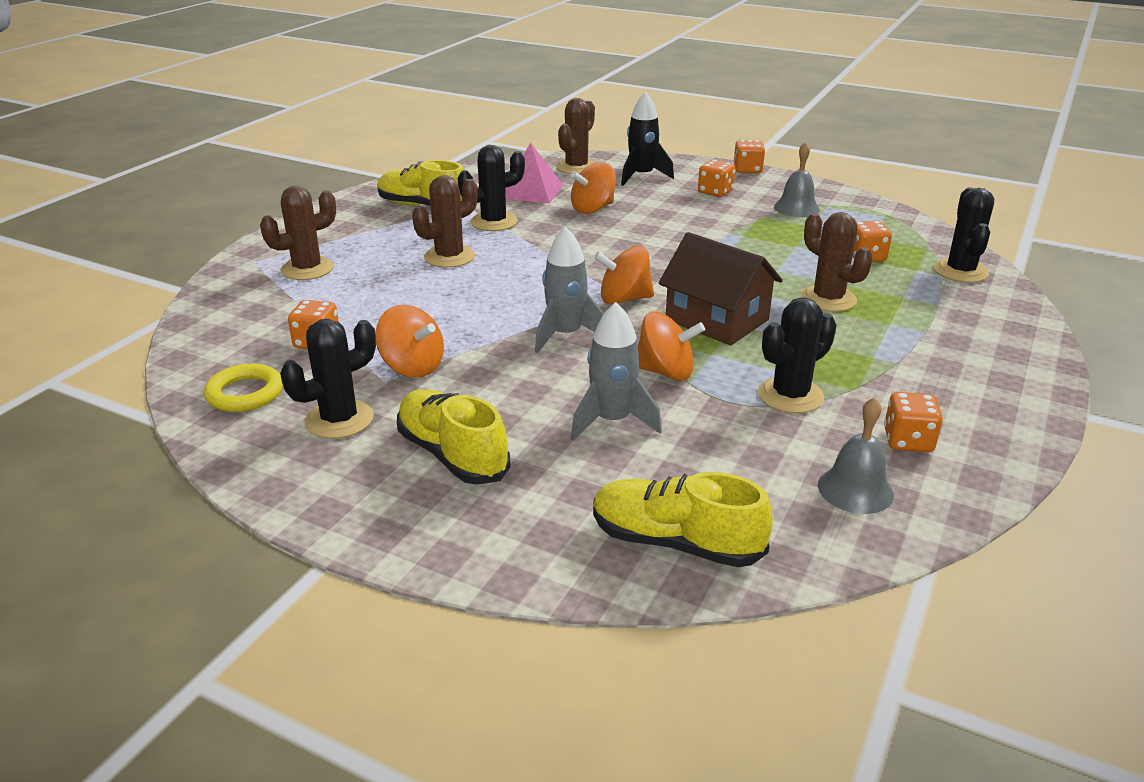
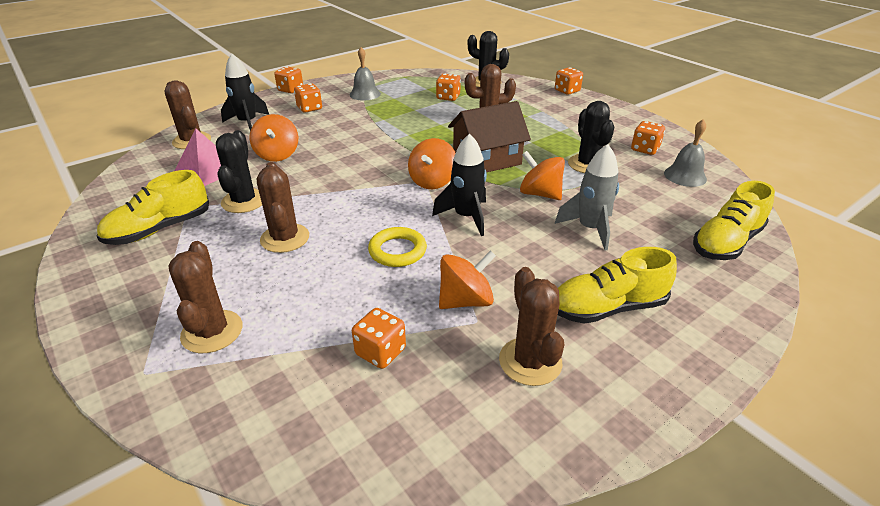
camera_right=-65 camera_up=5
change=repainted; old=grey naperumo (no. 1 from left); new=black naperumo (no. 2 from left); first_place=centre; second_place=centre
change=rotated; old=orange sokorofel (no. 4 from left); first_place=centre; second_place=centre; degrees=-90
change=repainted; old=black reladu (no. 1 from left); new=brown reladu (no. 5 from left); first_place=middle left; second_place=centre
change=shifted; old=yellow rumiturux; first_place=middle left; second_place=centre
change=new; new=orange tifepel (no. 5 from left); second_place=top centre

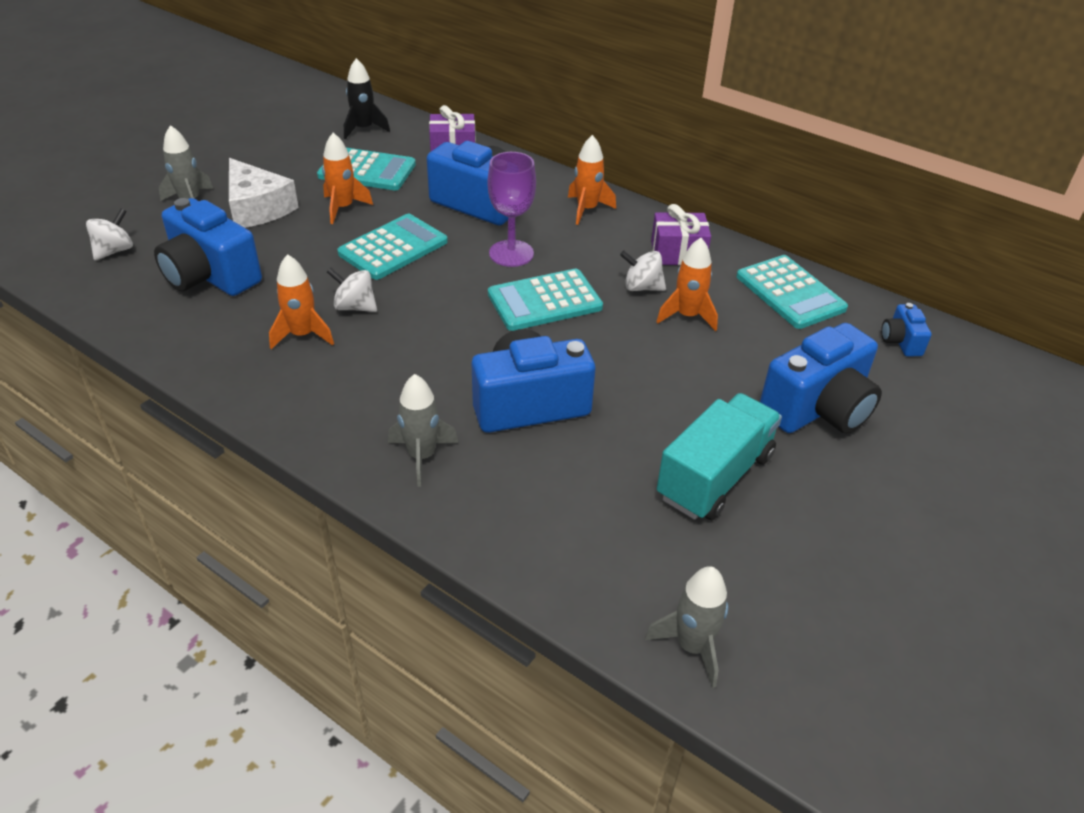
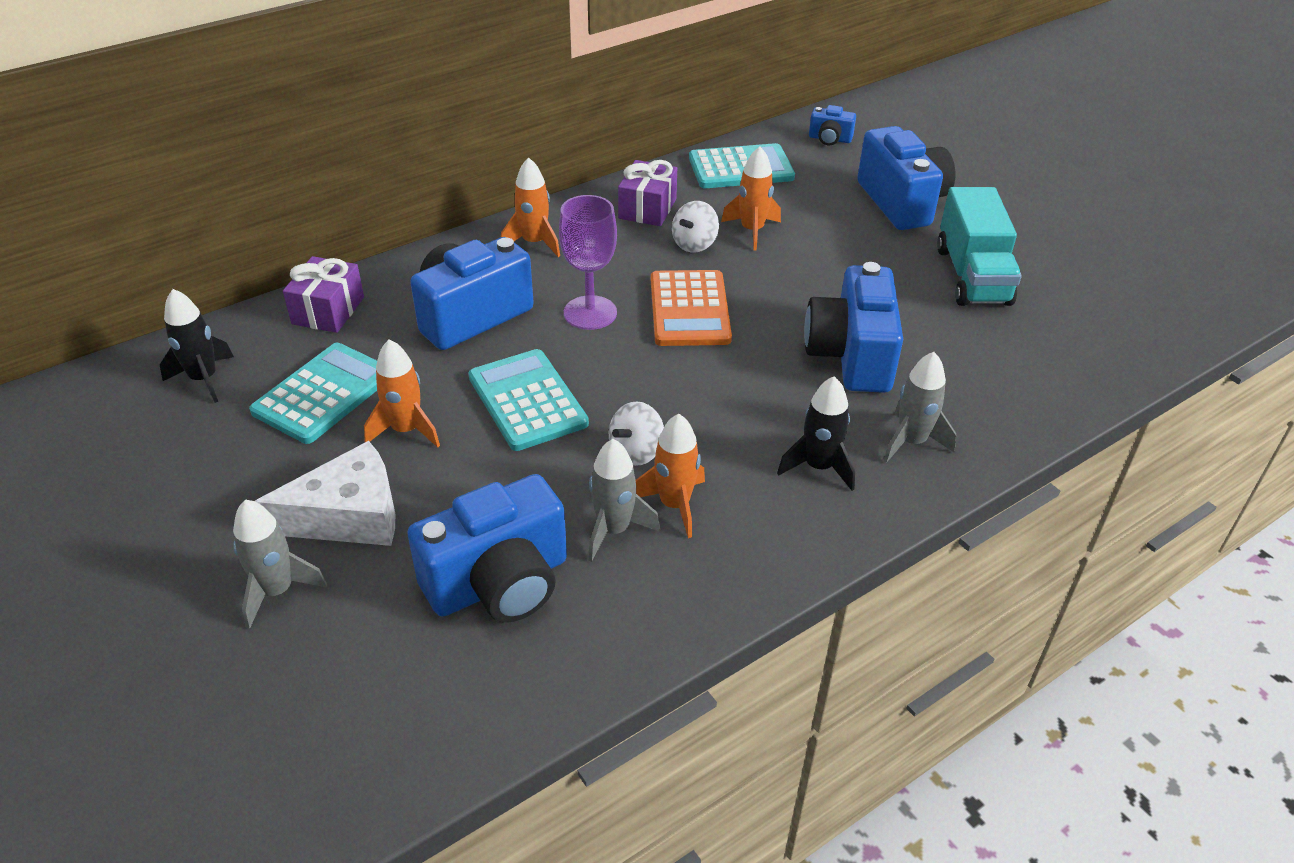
camera_right=-70 camera_up=0
change=gone; old=white sokorofel (no. 1 from left); first_place=top left
change=repainted; old=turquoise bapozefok (no. 3 from left); new=orange bapozefok; first_place=centre; second_place=centre
change=rotated; old=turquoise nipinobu; first_place=centre; second_place=top right; degrees=-150
change=shifted; old=grey naperumo (no. 3 from left in the first image); new=grey naperumo (no. 2 from left); first_place=bottom centre; second_place=centre
change=new; new=black naperumo (no. 2 from left); second_place=centre

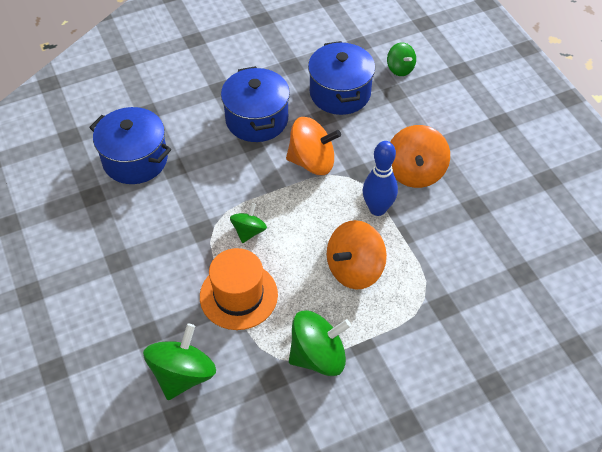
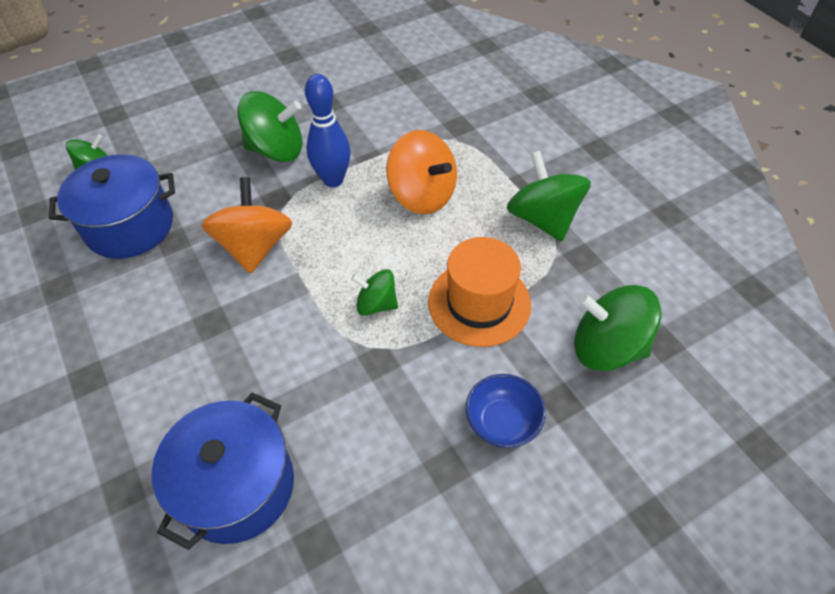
camera_right=-95 camera_up=0
change=gone; old=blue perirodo (no. 2 from left); first_place=top centre
change=repainted; old=orange sokorofel (no. 3 from left); new=green sokorofel (no. 2 from left); first_place=middle right; second_place=top left
change=new; new=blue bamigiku; second_place=bottom centre

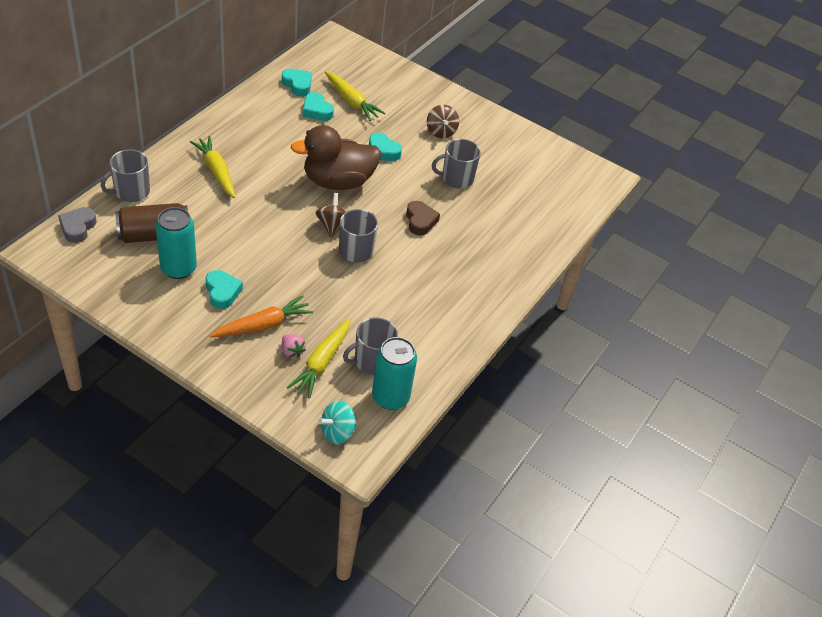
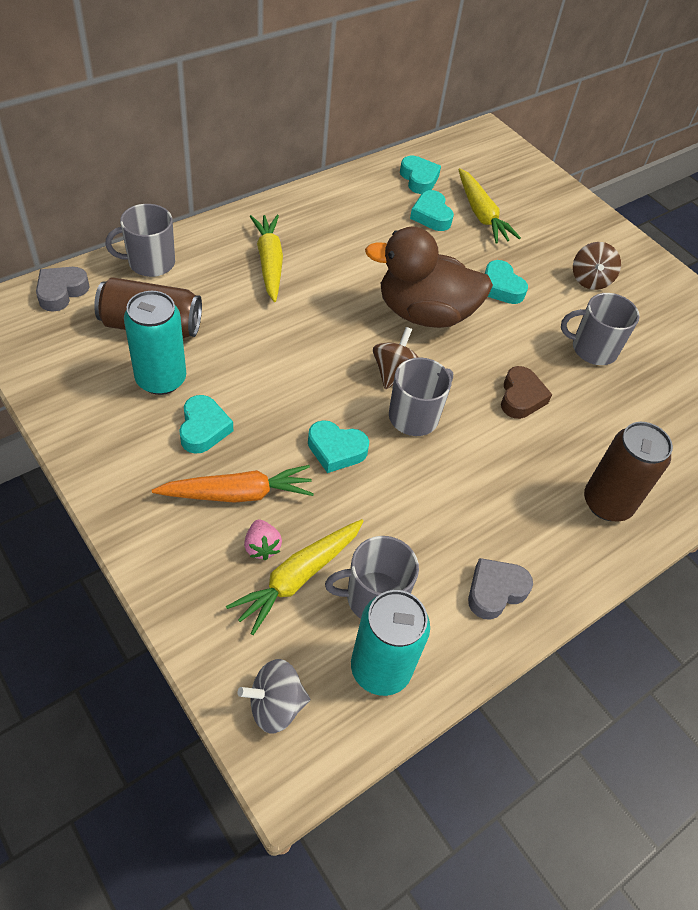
camera_right=20 camera_up=5
change=repainted; old=turquoise sokorofel; new=grey sokorofel; first_place=bottom centre; second_place=bottom centre
change=new; new=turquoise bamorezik (no. 2 from left); second_place=centre
change=new; new=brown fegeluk (no. 2 from left); second_place=middle right
change=new; new=grey bamorezik (no. 2 from left); second_place=middle right

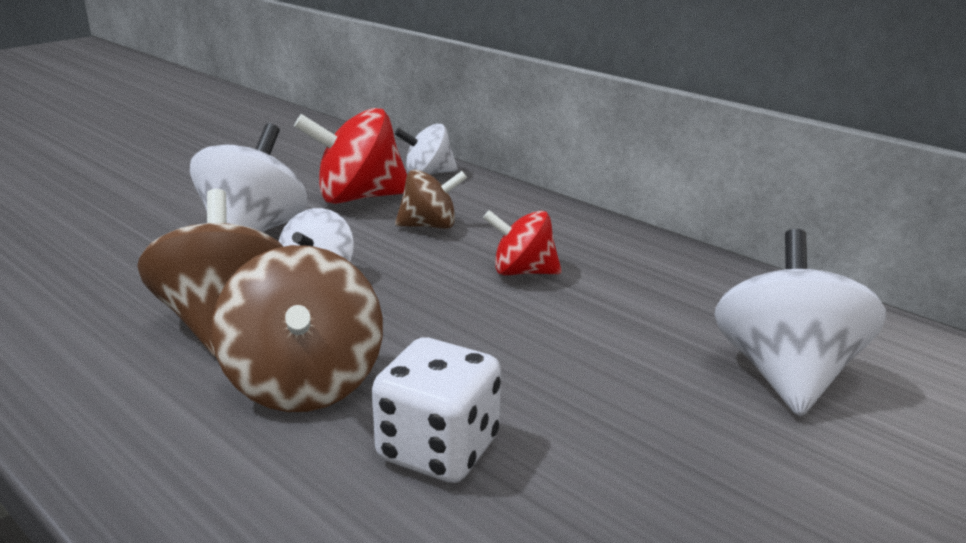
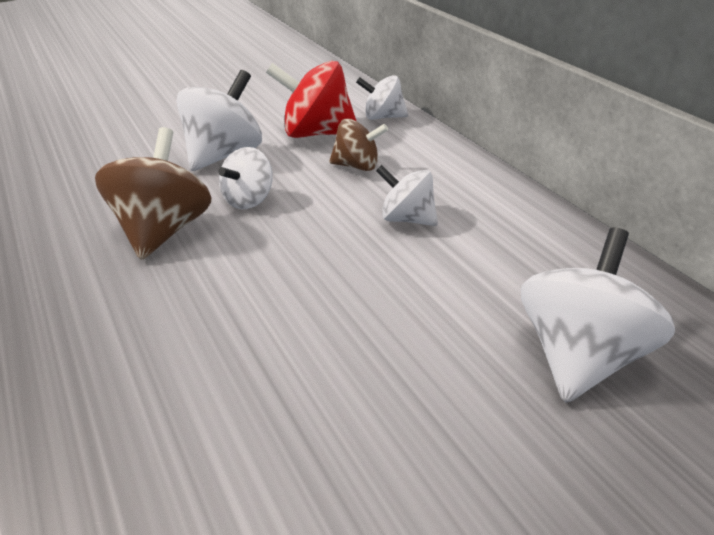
camera_right=20 camera_up=10
change=repainted; old=red sokorofel (no. 2 from left); new=white sokorofel (no. 4 from left); first_place=centre; second_place=centre
change=gone; old=brown sokorofel (no. 2 from left); first_place=middle left
change=gone; old=white tifepel; first_place=bottom centre

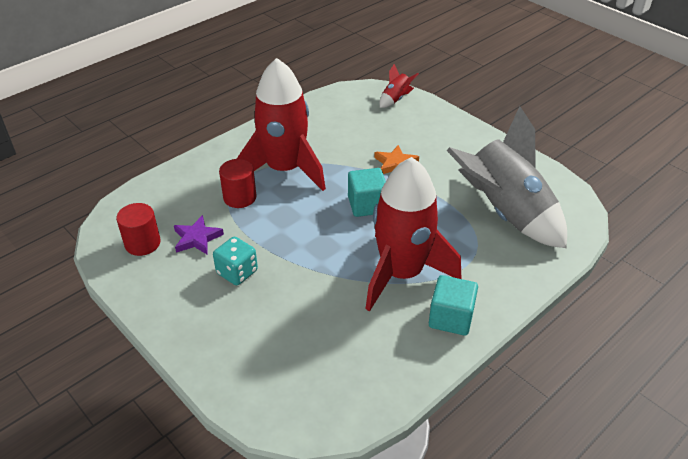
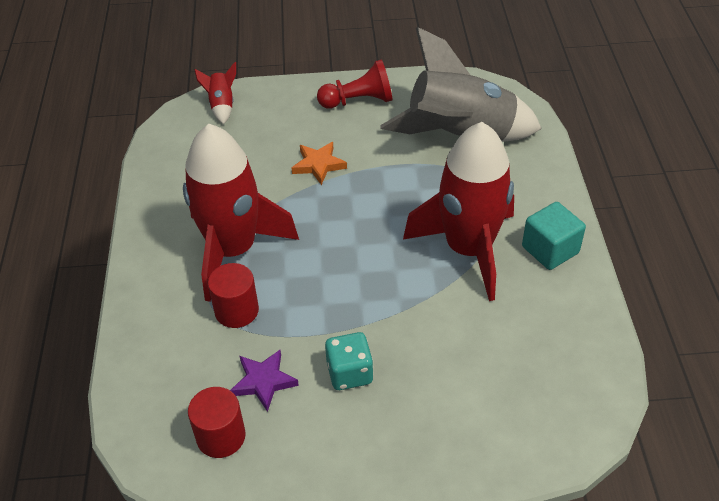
camera_right=-50 camera_up=5
change=gone; old=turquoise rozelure (no. 1 from left); first_place=centre
change=new; new=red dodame; second_place=top centre

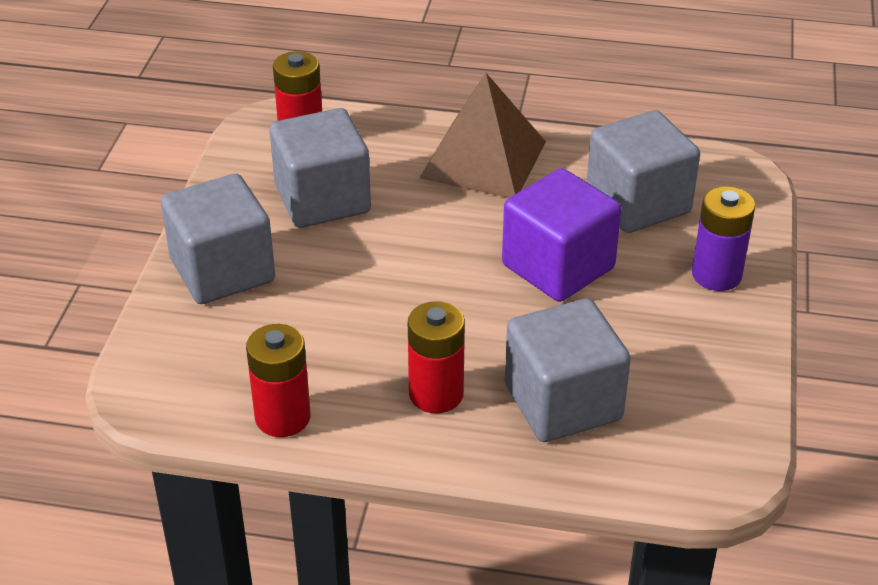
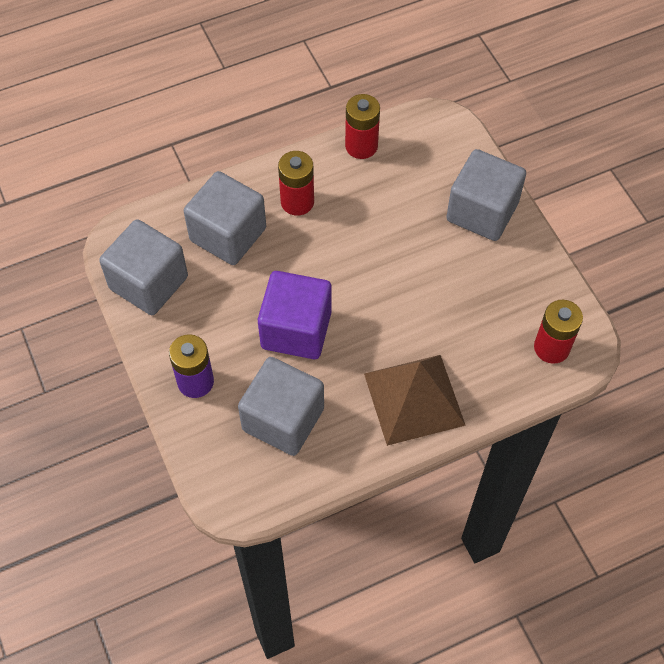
camera_right=145 camera_up=20
change=shifted; old=grey rozelure (no. 2 from left in the first image); new=grey rozelure (no. 1 from left); first_place=top centre; second_place=middle left

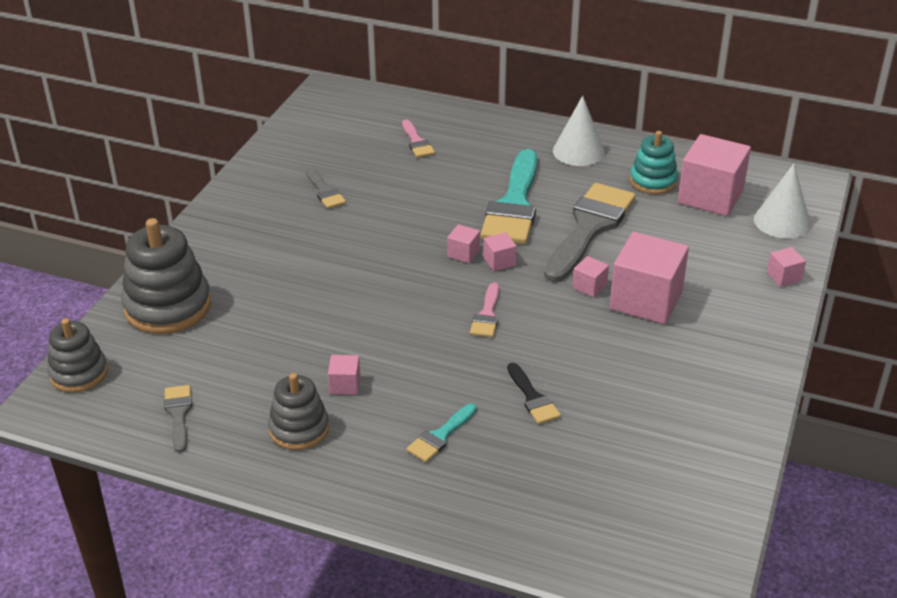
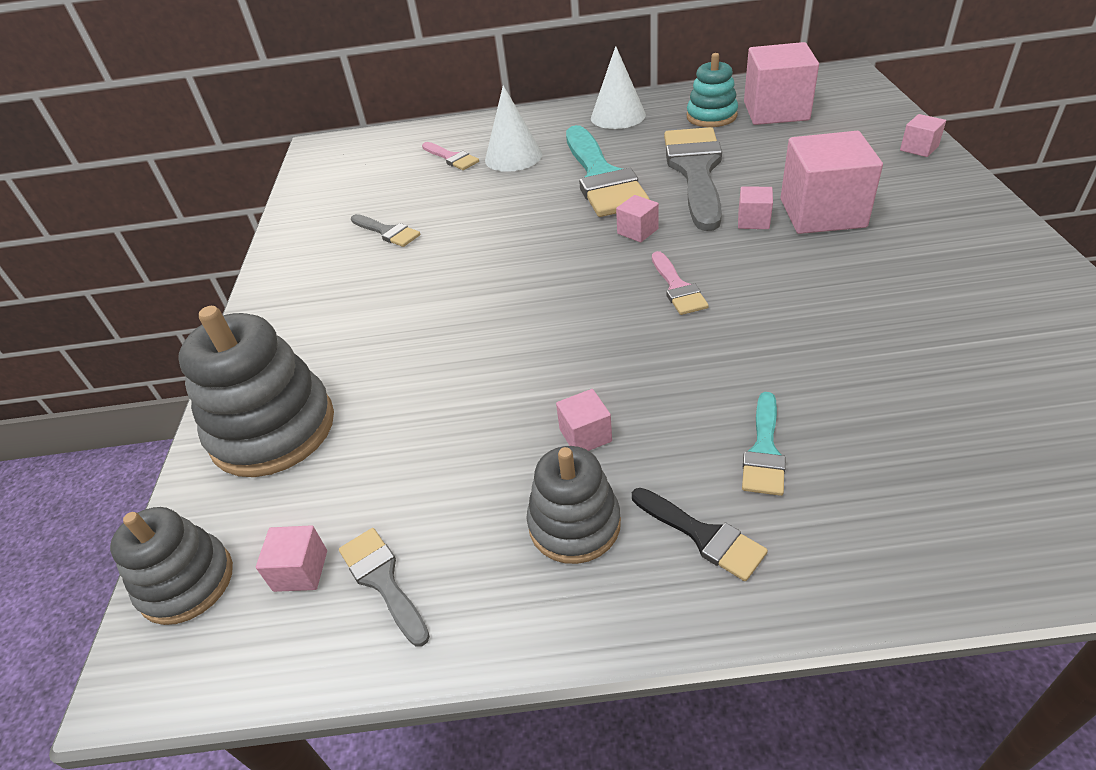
camera_right=-20 camera_up=5
change=shifted; old=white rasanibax (no. 2 from left in the first image); new=white rasanibax (no. 1 from left); first_place=middle right; second_place=top centre
change=shifted; old=pink rozelure (no. 2 from left in the first image); new=pink rozelure (no. 1 from left); first_place=centre; second_place=bottom left
change=shifted; old=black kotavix; first_place=centre; second_place=bottom centre

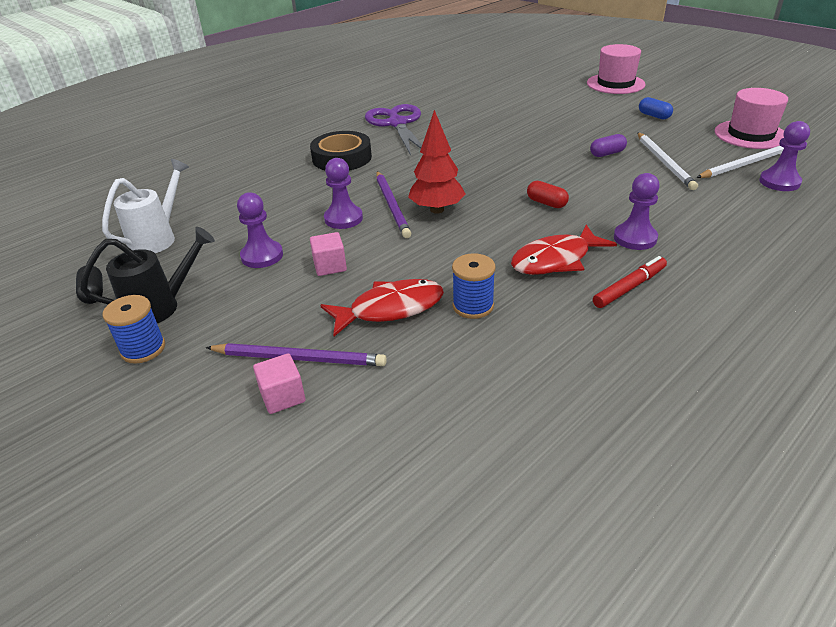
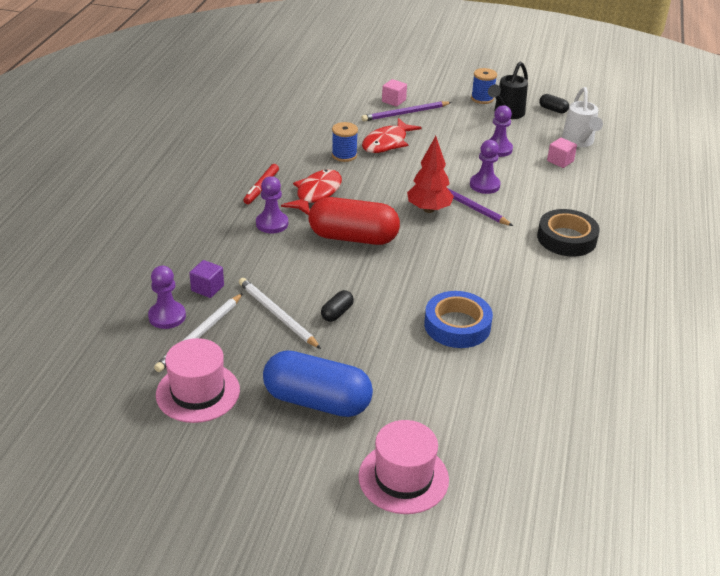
camera_right=145 camera_up=0
change=scaled; old=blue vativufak; first_place=top right; second_place=centre; factor=2.36
change=gone; old=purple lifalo; first_place=top centre
change=repainted; old=purple vativufak; new=black vativufak (no. 1 from left); first_place=top right; second_place=centre
change=scaled; old=red vativufak; first_place=top centre; second_place=centre; factor=2.36
change=shifted; old=pink rozelure (no. 2 from left); first_place=centre; second_place=top right
change=new; new=purple rozelure; second_place=middle left
change=new; new=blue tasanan; second_place=centre

